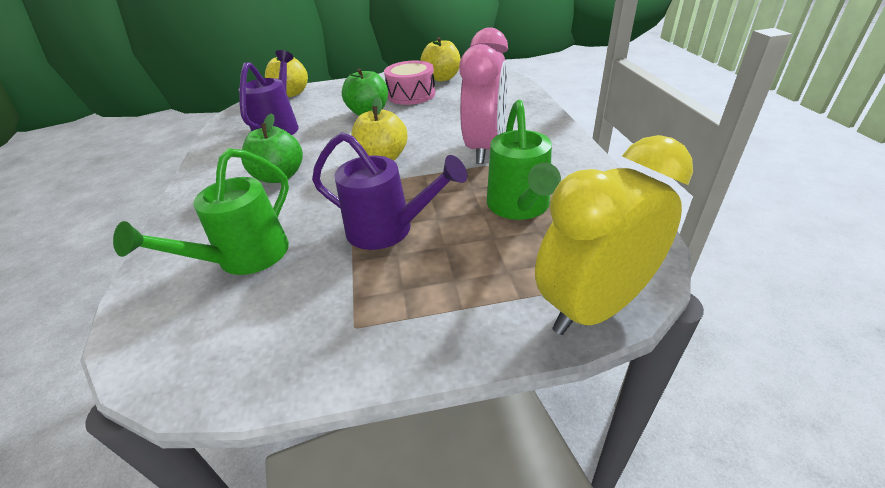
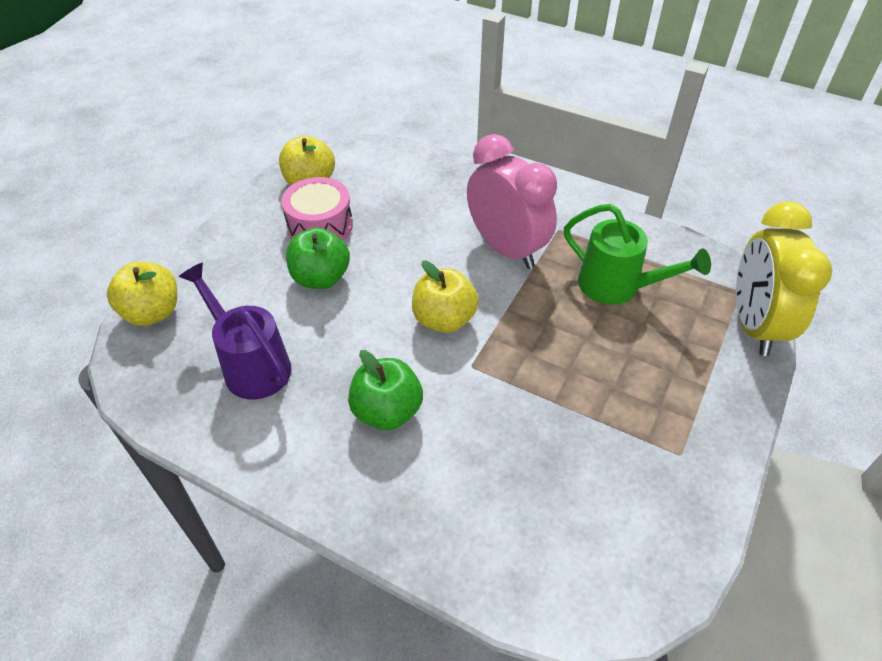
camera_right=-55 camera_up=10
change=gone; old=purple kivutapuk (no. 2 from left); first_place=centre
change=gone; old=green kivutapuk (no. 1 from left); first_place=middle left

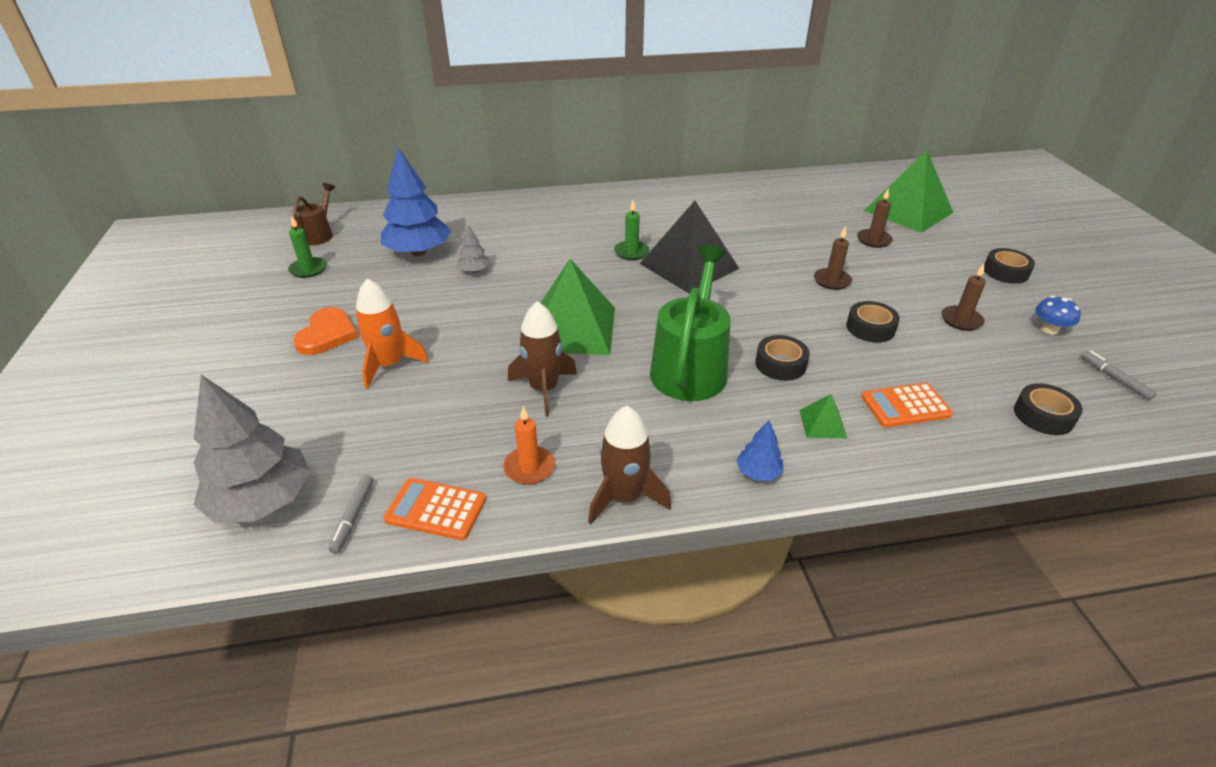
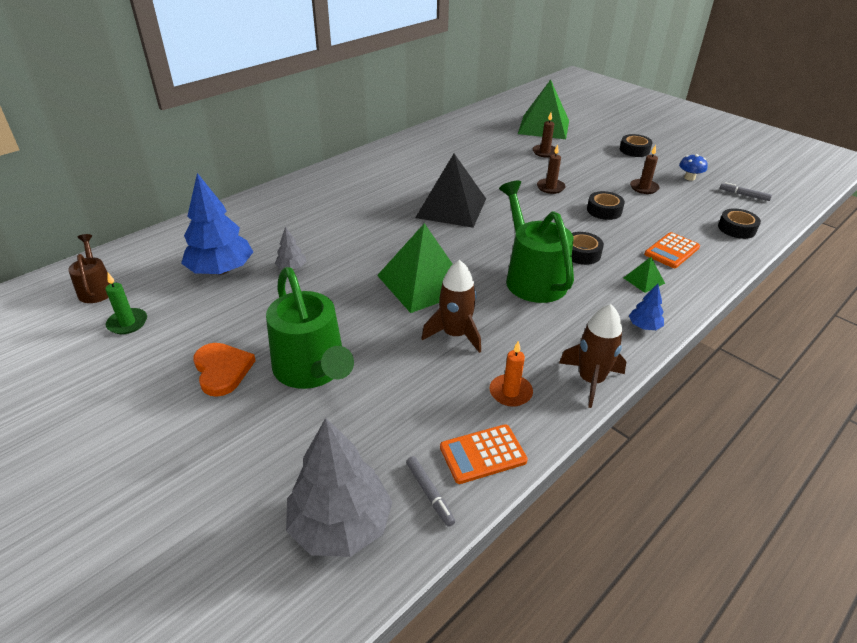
camera_right=-35 camera_up=0
change=gone; old=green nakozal (no. 2 from left); first_place=top centre
change=swapped; old=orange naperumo; new=green kivutapuk (no. 1 from left); first_place=middle left; second_place=centre

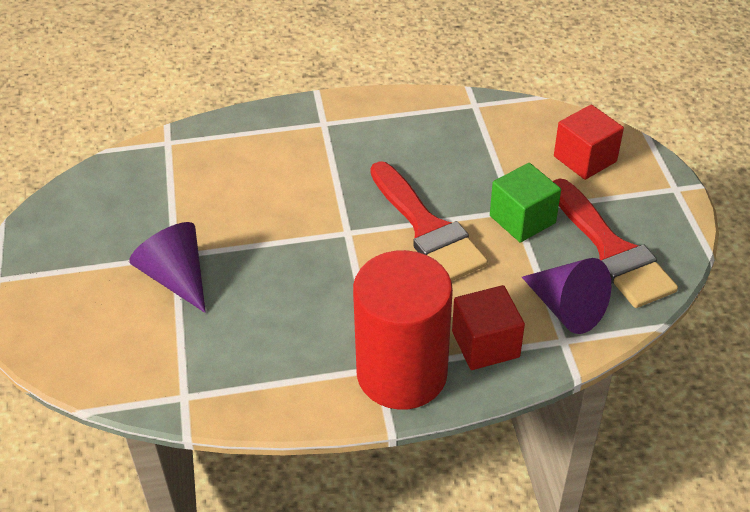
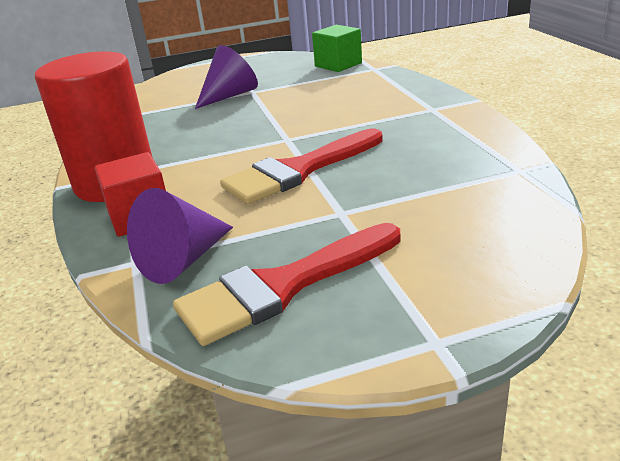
camera_right=85 camera_up=-15
change=gone; old=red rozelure (no. 2 from left); first_place=top right
change=shifted; old=green rozelure; first_place=middle right; second_place=top centre

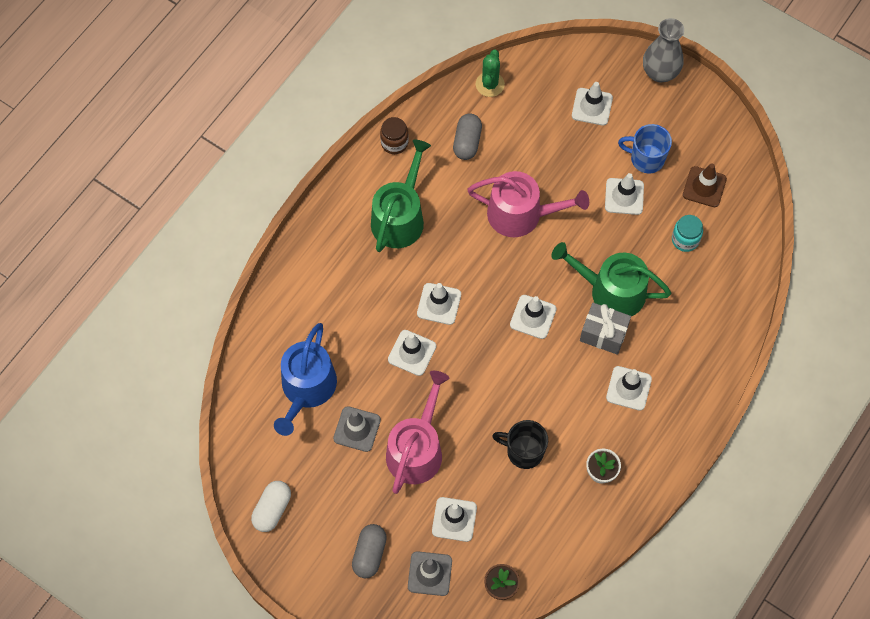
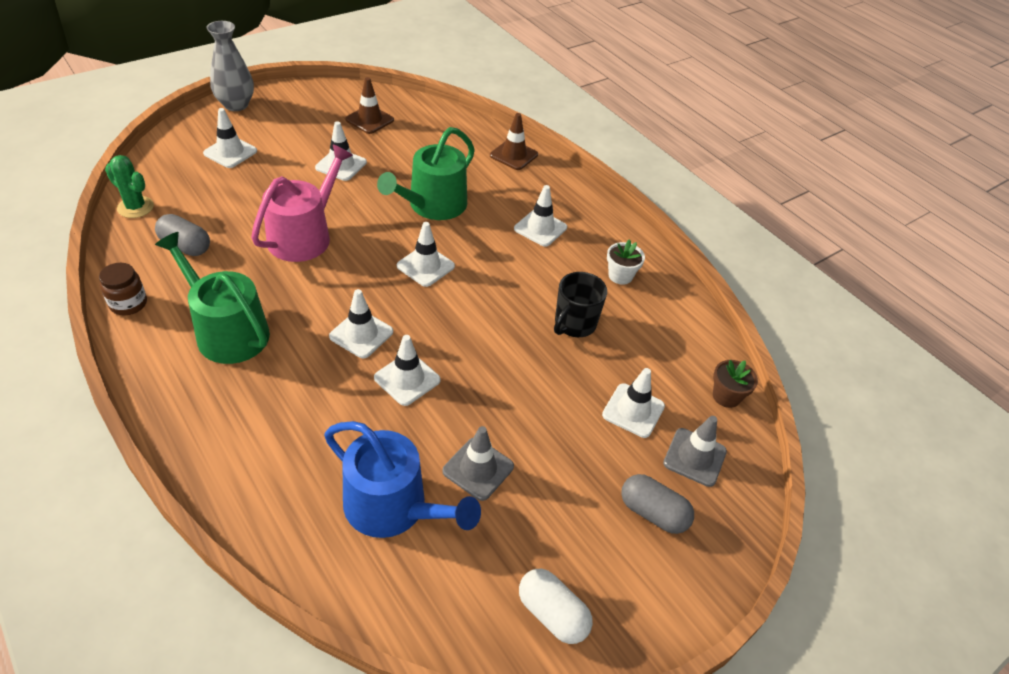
camera_right=-75 camera_up=-20
change=gone; old=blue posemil; first_place=top right
change=gone; old=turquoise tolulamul; first_place=middle right
change=gone; old=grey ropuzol; first_place=middle right
change=gone; old=pink kivutapuk (no. 1 from left); first_place=bottom centre
change=new; new=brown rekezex (no. 2 from left); second_place=top centre

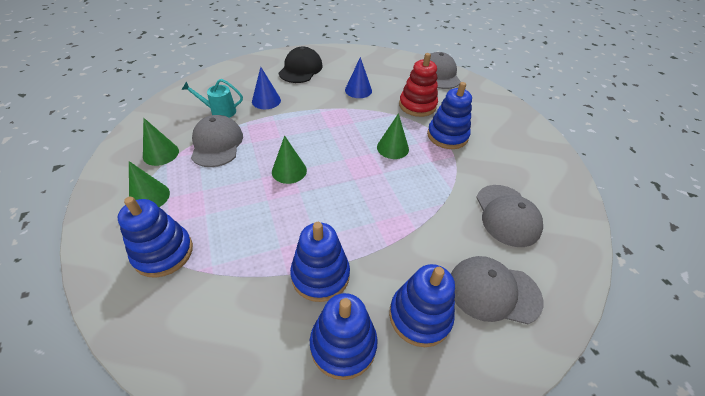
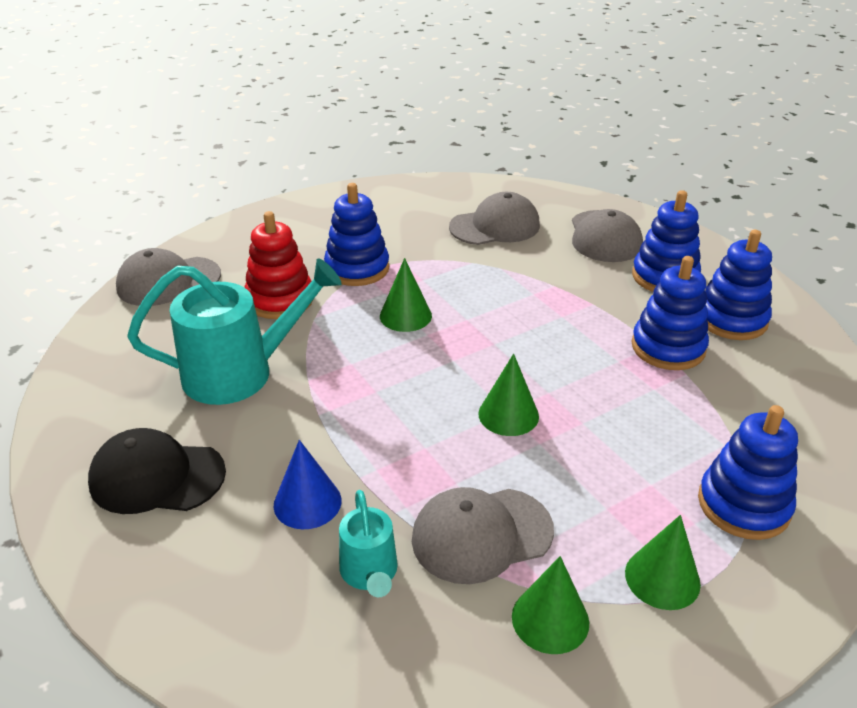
camera_right=-100 camera_up=-10
change=swapped; old=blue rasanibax (no. 2 from left); new=turquoise kivutapuk (no. 1 from left); first_place=top centre; second_place=middle left

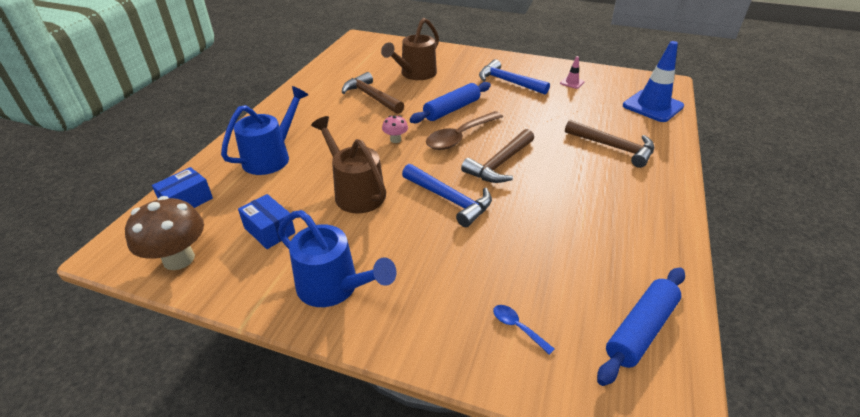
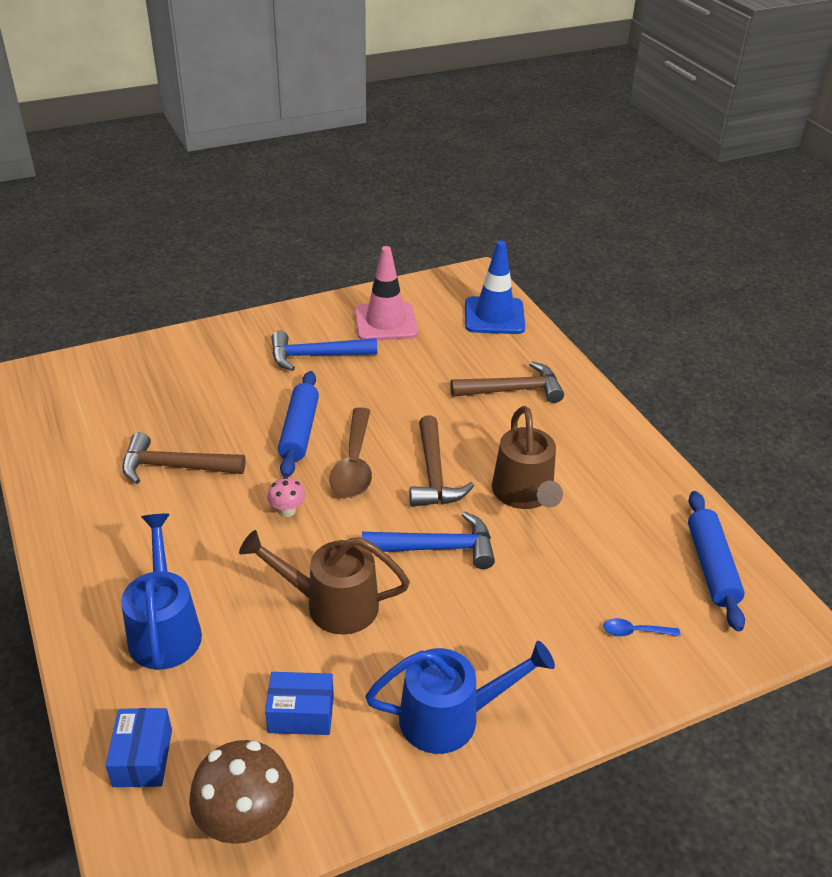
camera_right=-45 camera_up=0
change=shifted; old=brown kivutapuk (no. 2 from left); first_place=top centre; second_place=centre
change=scaled; old=pink rekezex; first_place=top centre; second_place=centre; factor=2.22

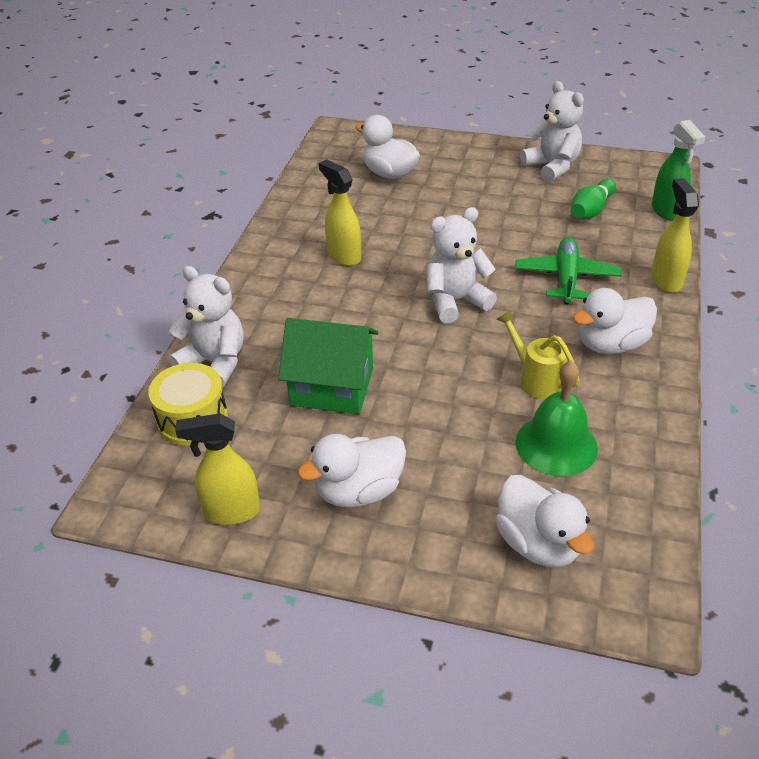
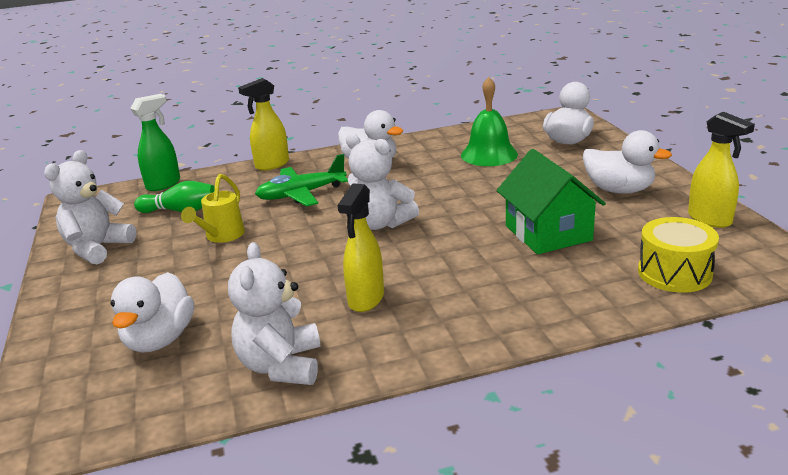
camera_right=-120 camera_up=-15
change=shifted; old=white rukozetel (no. 1 from left in the first image); new=white rukozetel (no. 2 from left); first_place=middle left; second_place=centre
change=shifted; old=yellow kivutapuk; first_place=middle right; second_place=middle left

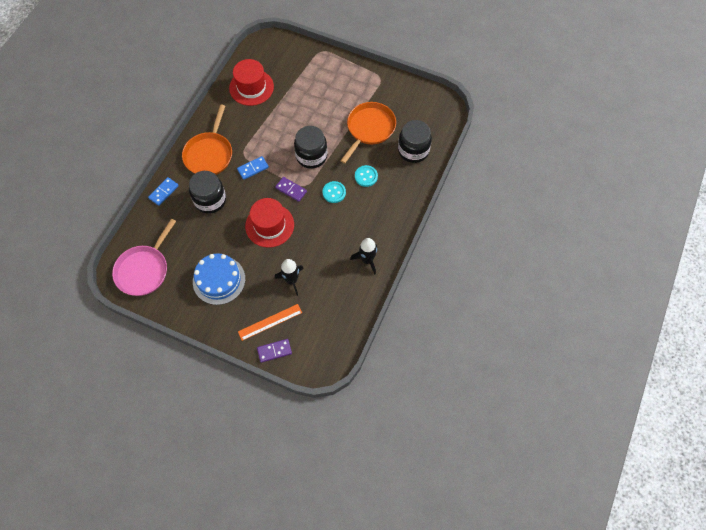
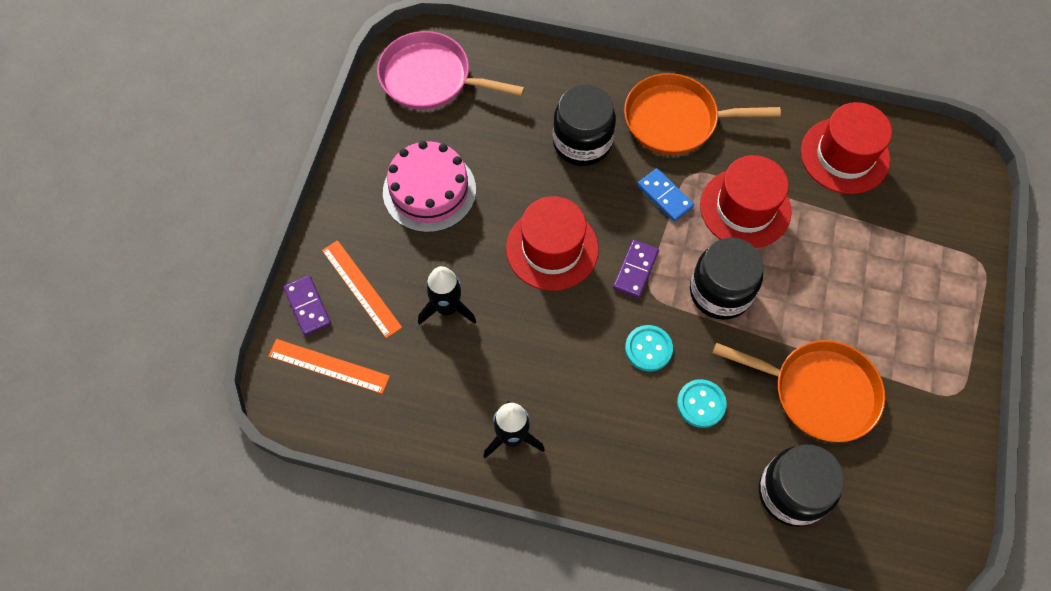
camera_right=80 camera_up=0
change=gone; old=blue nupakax (no. 1 from left); first_place=middle left
change=repainted; old=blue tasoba; new=pink tasoba; first_place=middle left; second_place=top centre
change=new; new=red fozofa (no. 2 from left); second_place=middle right
change=new; new=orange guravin (no. 1 from left); second_place=middle left

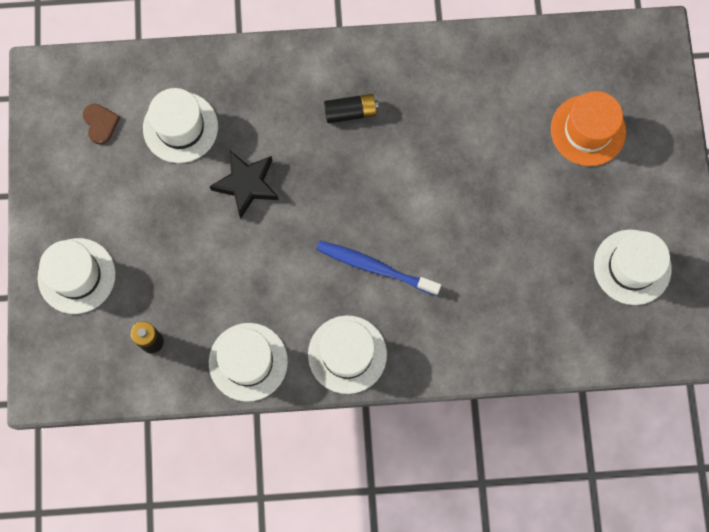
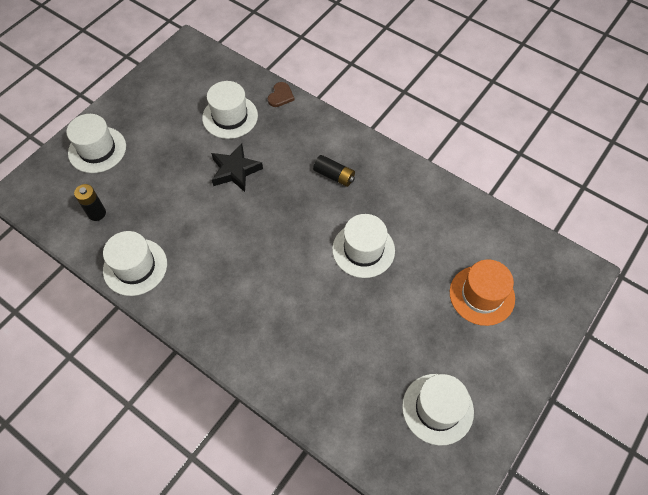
camera_right=40 camera_up=-15
change=shifted; old=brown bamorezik; first_place=top left; second_place=top centre
change=gone; old=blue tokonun; first_place=centre
change=shifted; old=white fozofa (no. 4 from left); first_place=bottom centre; second_place=centre

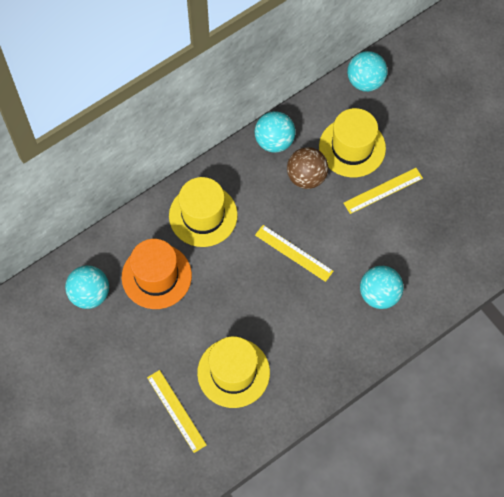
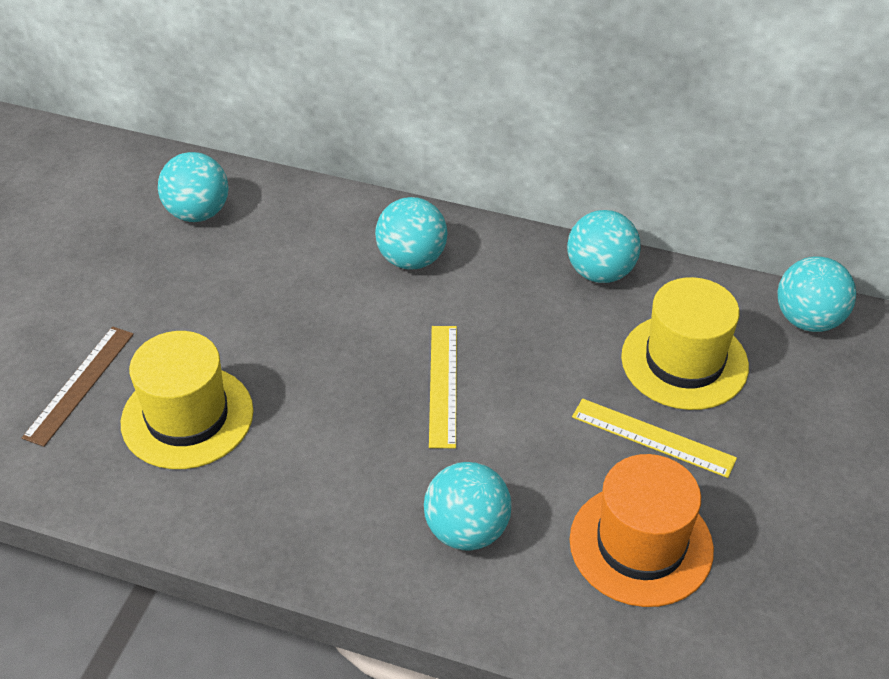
camera_right=55 camera_up=-20
change=gone; old=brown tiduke; first_place=centre
change=swapped; old=yellow fozofa (no. 1 from left); new=turquoise tiduke (no. 2 from left); first_place=centre; second_place=centre
change=shifted; old=orange fozofa; first_place=middle left; second_place=bottom right
change=repainted; old=yellow guravin (no. 1 from left); new=brown guravin; first_place=bottom centre; second_place=middle left

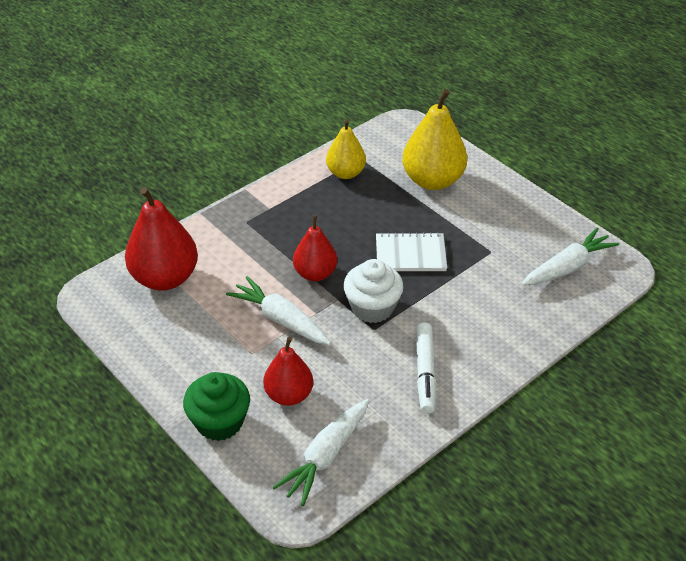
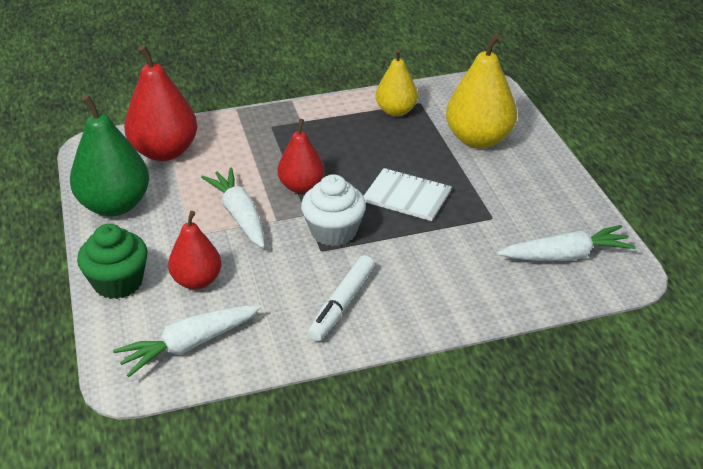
camera_right=25 camera_up=-5
change=new; new=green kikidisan; second_place=top left

